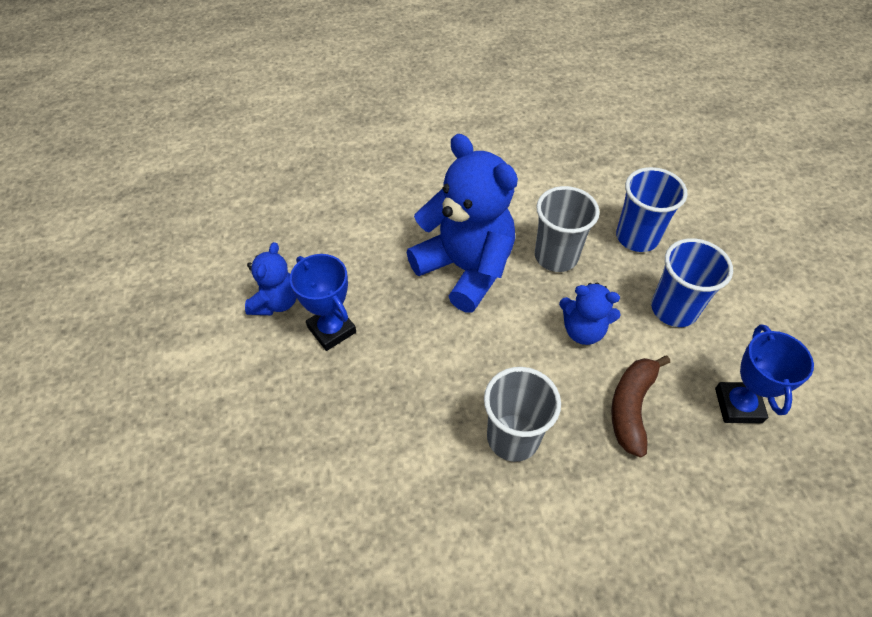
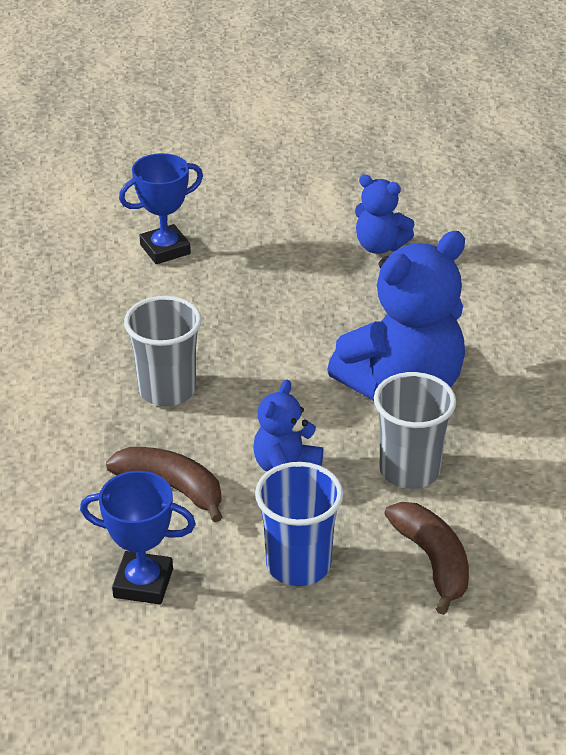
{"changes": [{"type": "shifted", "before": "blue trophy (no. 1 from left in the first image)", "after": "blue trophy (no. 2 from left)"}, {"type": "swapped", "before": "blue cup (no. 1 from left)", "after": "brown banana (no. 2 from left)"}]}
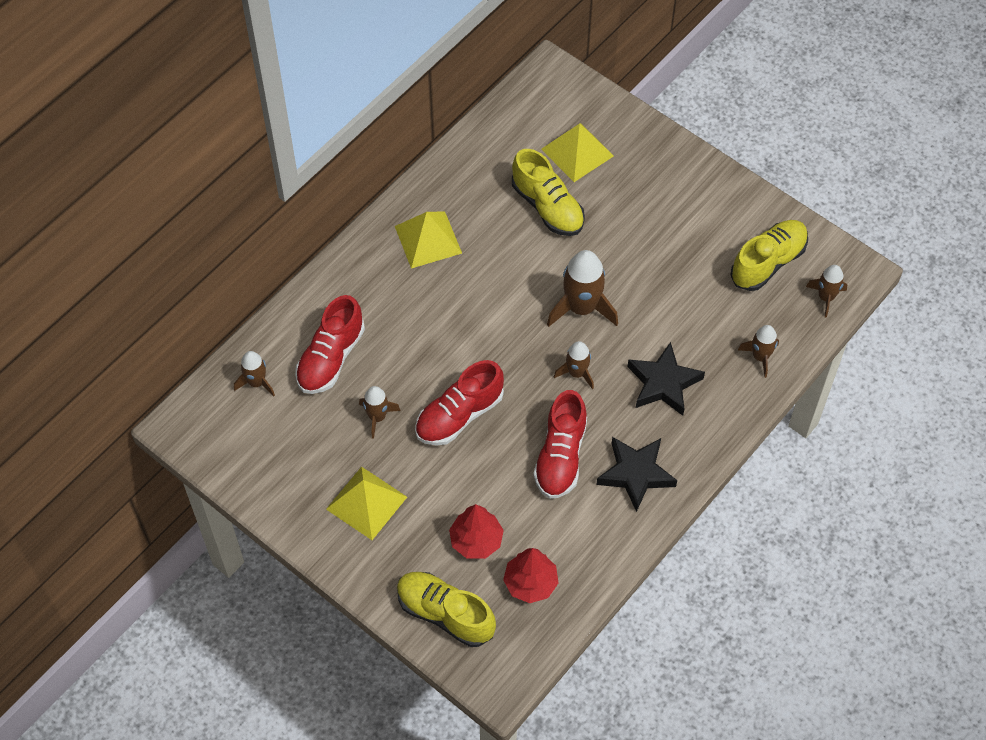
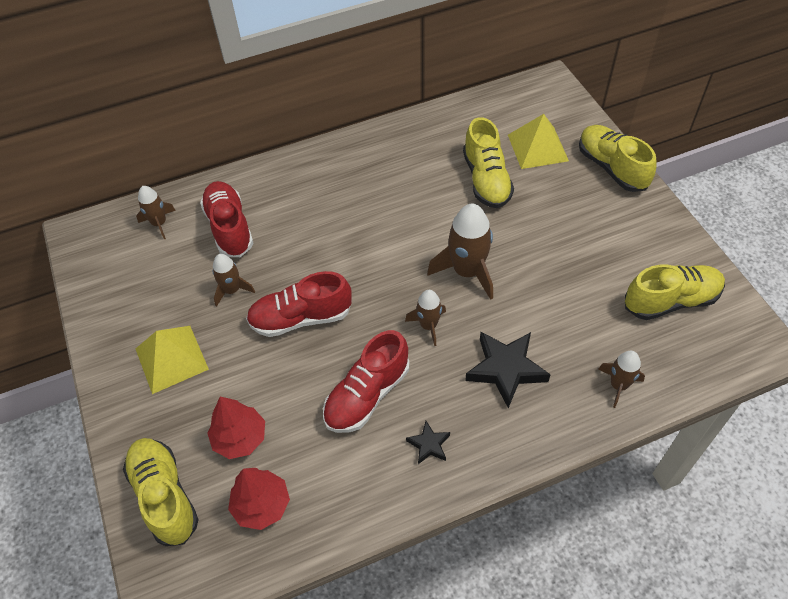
{"changes": [{"type": "rotated", "before": "red shoe (no. 1 from left)", "turn": 105}, {"type": "gone", "before": "yellow pyramid (no. 2 from left)"}, {"type": "scaled", "before": "black star (no. 1 from left)", "scale": 0.51}, {"type": "gone", "before": "brown rocket (no. 6 from left)"}, {"type": "new", "after": "yellow shoe (no. 3 from left)"}]}
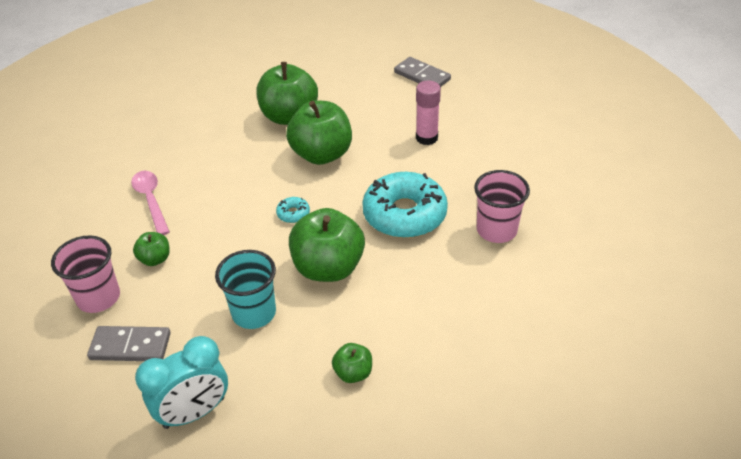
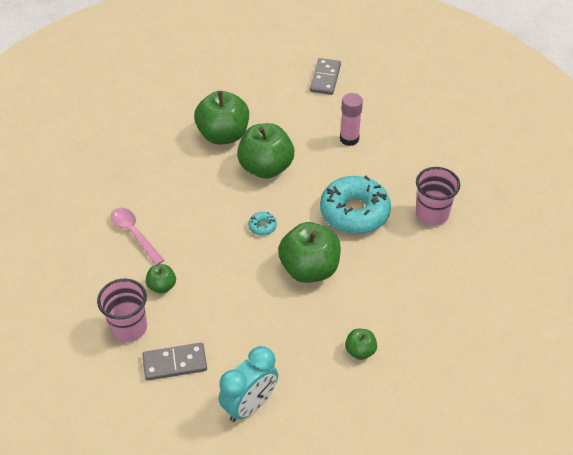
{"changes": [{"type": "gone", "before": "turquoise cup"}, {"type": "rotated", "before": "grey domino (no. 2 from left)", "turn": 75}]}
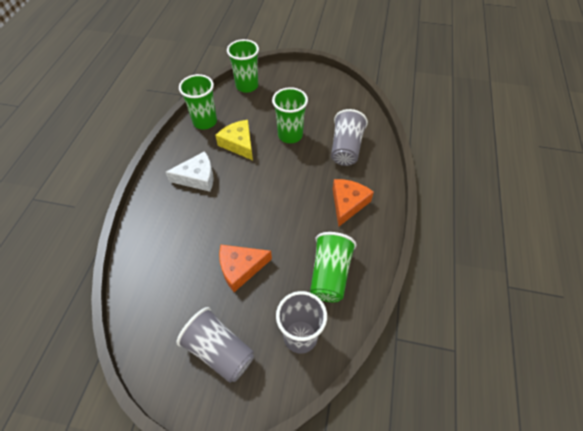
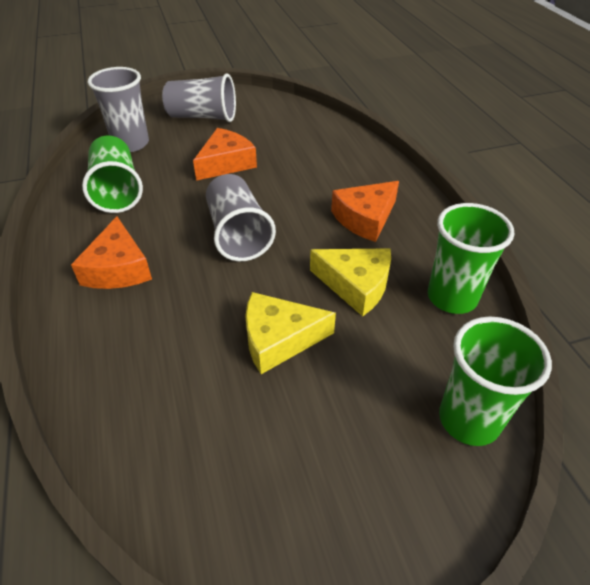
{"changes": [{"type": "repainted", "before": "white cheese", "after": "orange cheese (no. 3 from left)"}, {"type": "swapped", "before": "green cup (no. 3 from left)", "after": "yellow cheese (no. 1 from left)"}, {"type": "shifted", "before": "grey cup (no. 3 from left)"}]}
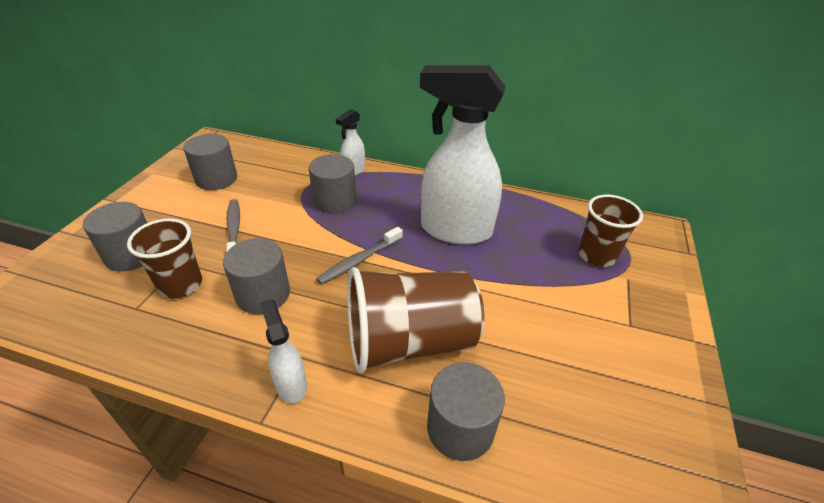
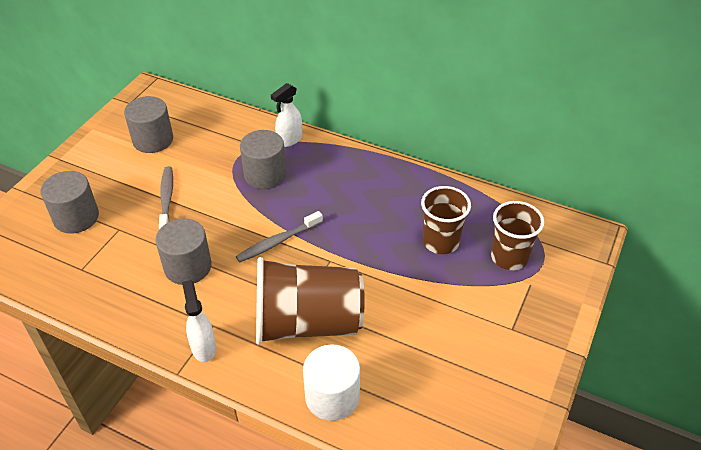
{"changes": [{"type": "shifted", "before": "brown cup (no. 1 from left in the first image)", "after": "brown cup (no. 2 from left)"}, {"type": "gone", "before": "white spray bottle (no. 3 from left)"}, {"type": "repainted", "before": "grey cylinder (no. 5 from left)", "after": "white cylinder"}]}
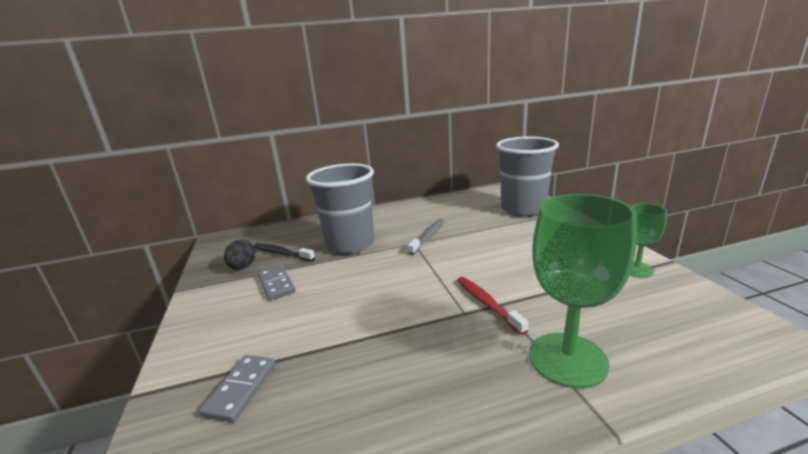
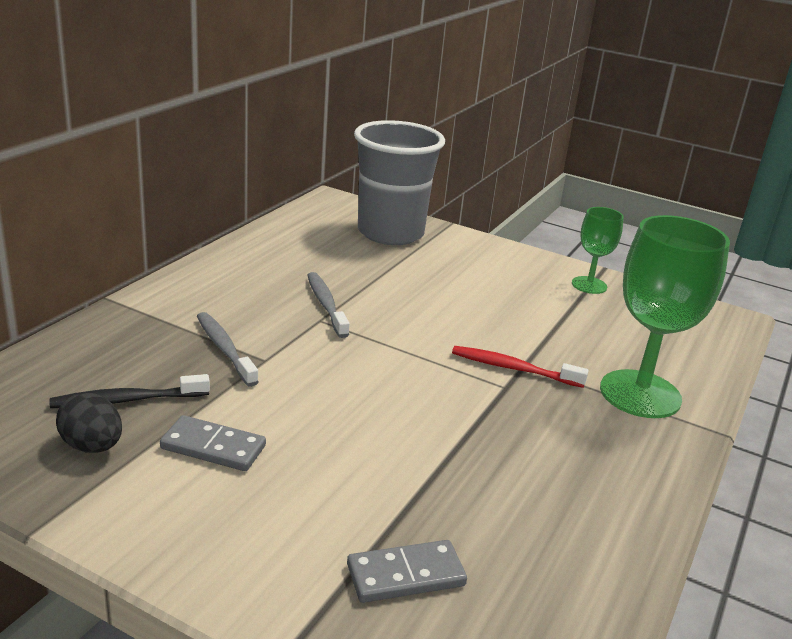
{"changes": [{"type": "rotated", "before": "grey domino (no. 1 from left in the first image)", "turn": -75}, {"type": "swapped", "before": "grey cup (no. 1 from left)", "after": "grey toothbrush (no. 1 from left)"}]}
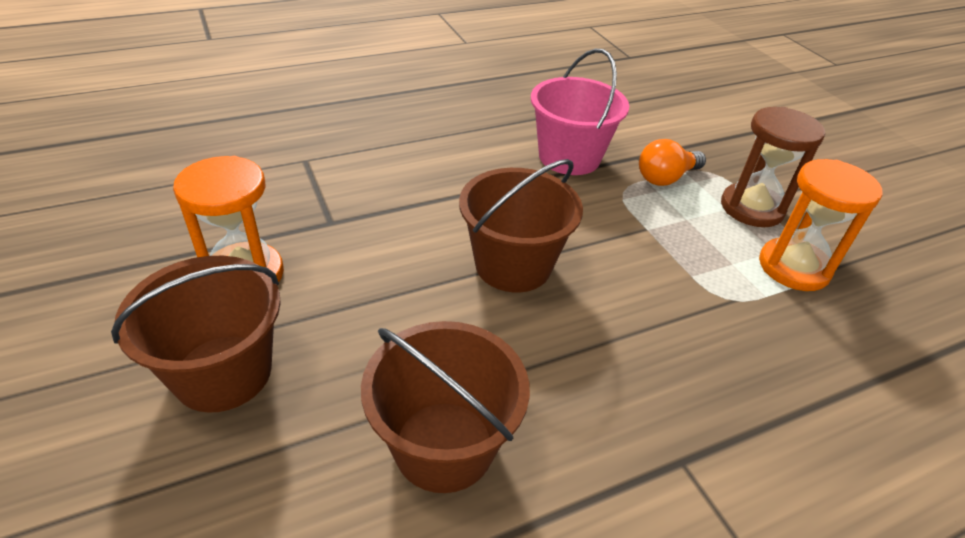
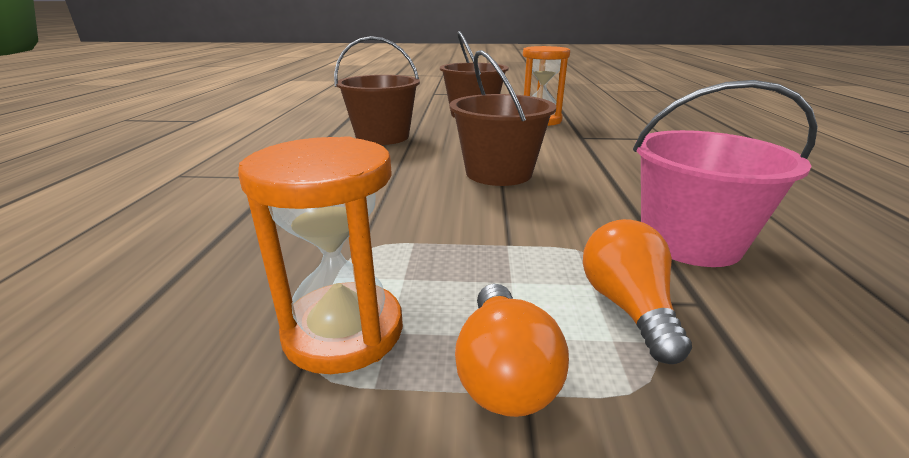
{"changes": [{"type": "swapped", "before": "brown hourglass", "after": "orange light bulb (no. 1 from left)"}]}
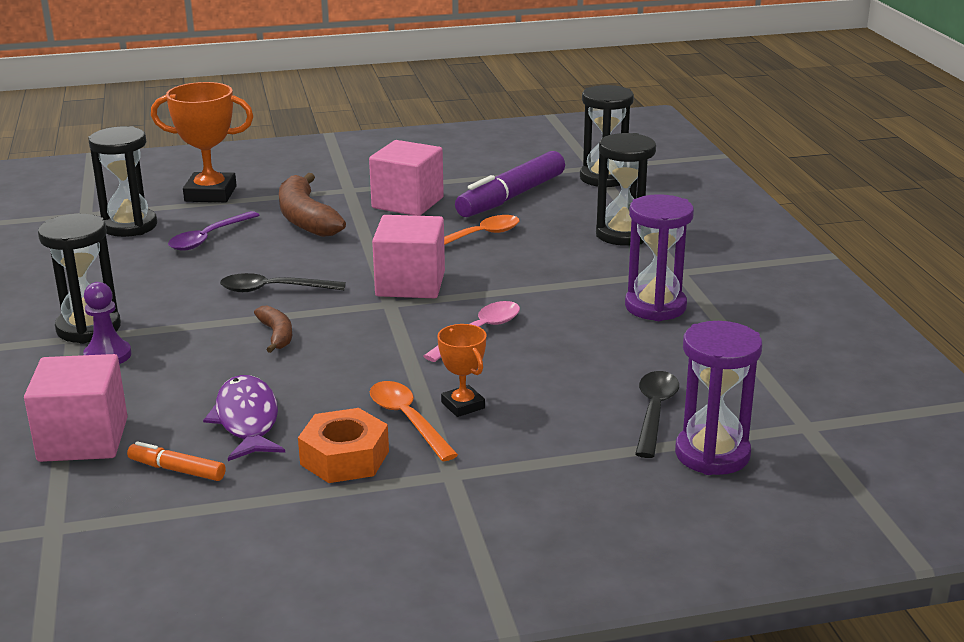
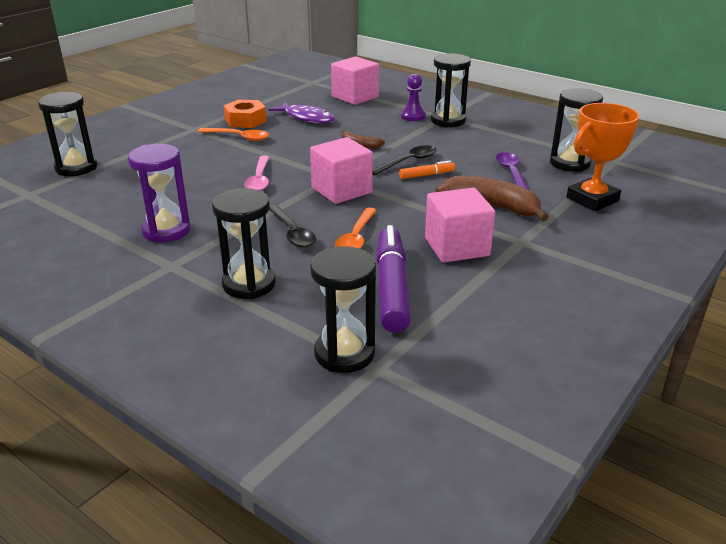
{"changes": [{"type": "shifted", "before": "orange marker"}, {"type": "gone", "before": "orange trophy (no. 2 from left)"}, {"type": "shifted", "before": "black spoon (no. 2 from left in the first image)", "after": "black spoon (no. 1 from left)"}, {"type": "repainted", "before": "purple hourglass (no. 2 from left)", "after": "black hourglass (no. 1 from left)"}]}
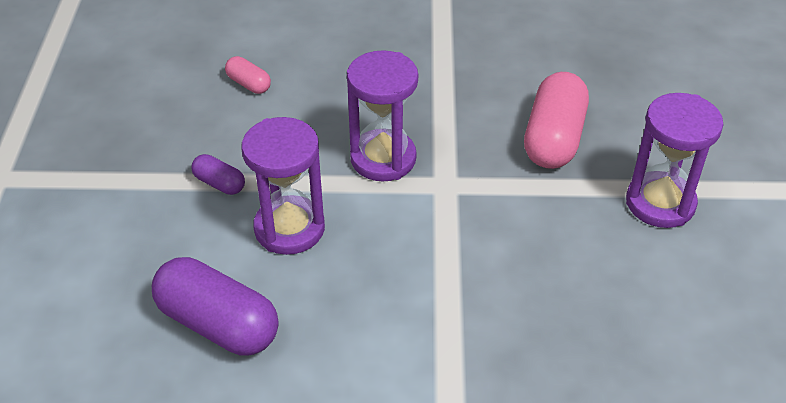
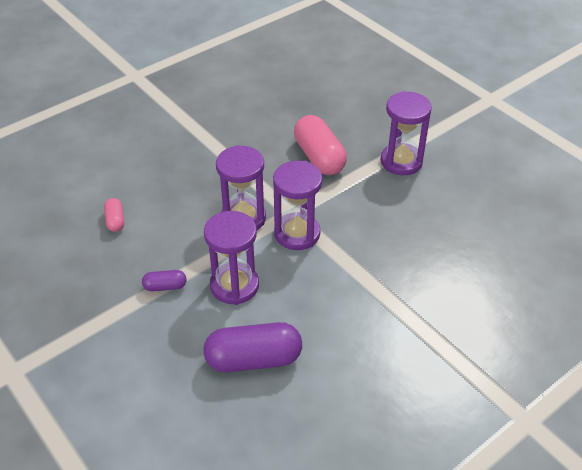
{"changes": [{"type": "rotated", "before": "pink capsule (no. 1 from left)", "turn": 75}, {"type": "new", "after": "purple hourglass (no. 3 from left)"}]}
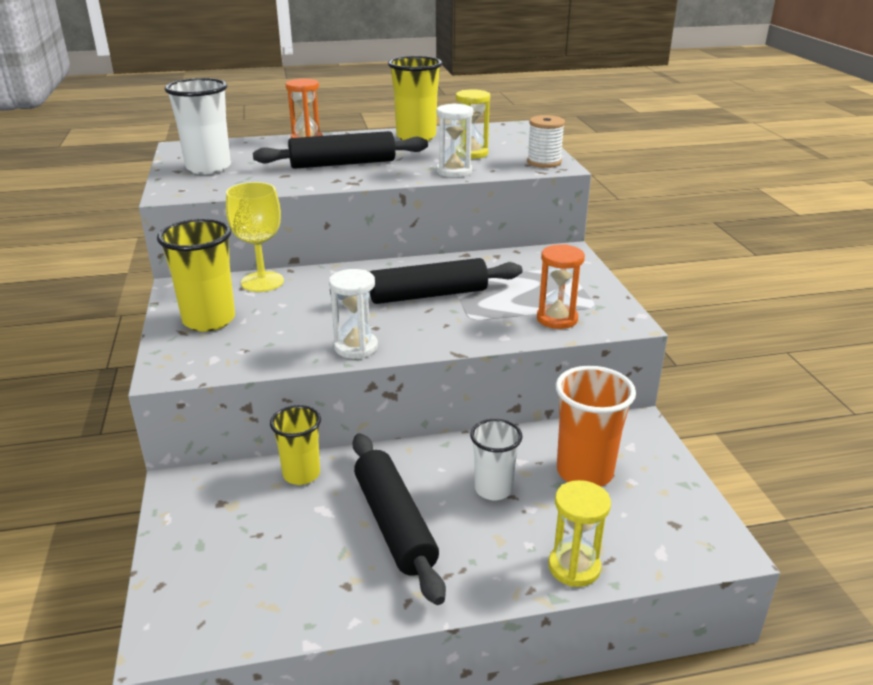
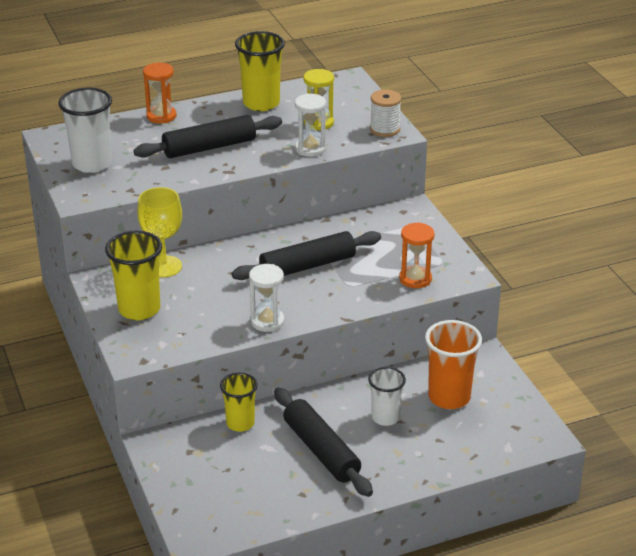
{"changes": [{"type": "gone", "before": "yellow hourglass (no. 2 from left)"}]}
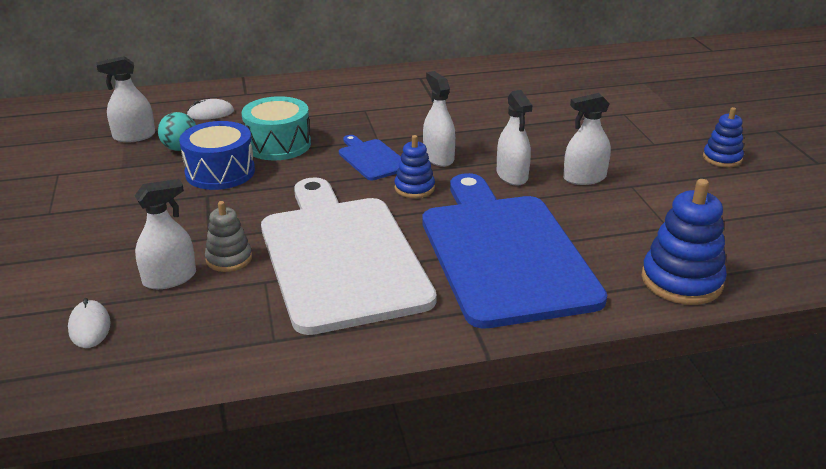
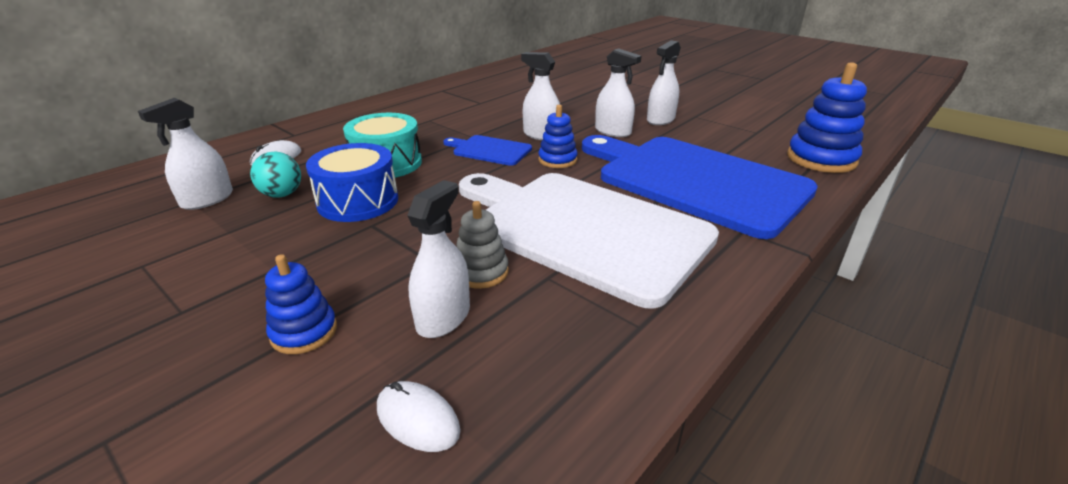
{"changes": [{"type": "shifted", "before": "blue stacking toy (no. 3 from left in the first image)", "after": "blue stacking toy (no. 1 from left)"}]}
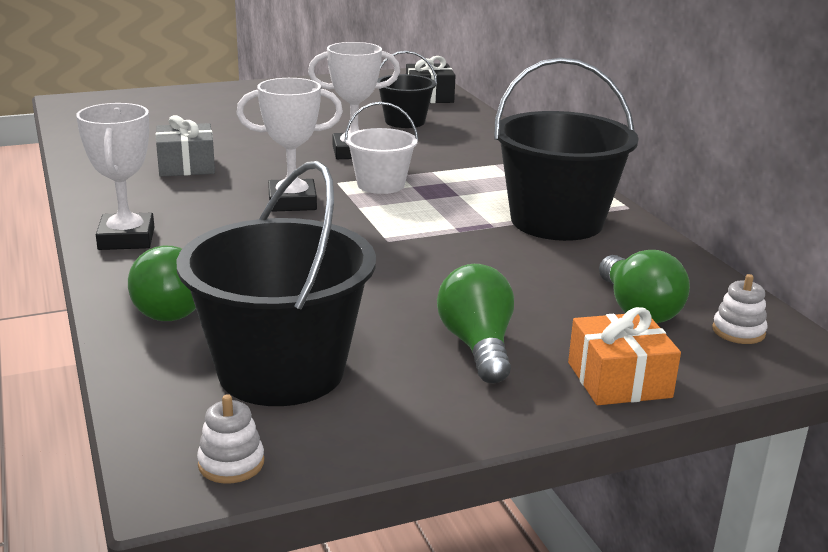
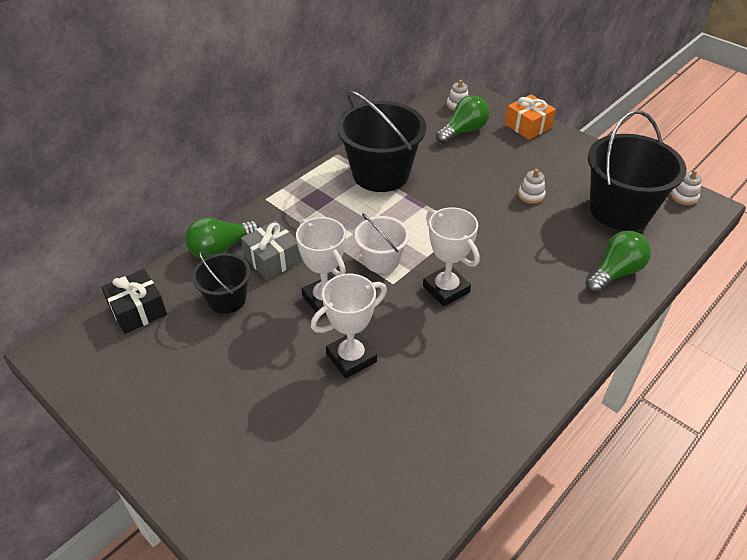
{"changes": [{"type": "shifted", "before": "white trophy (no. 1 from left in the first image)", "after": "white trophy (no. 2 from left)"}, {"type": "shifted", "before": "grey gift"}, {"type": "shifted", "before": "green light bulb (no. 2 from left in the first image)", "after": "green light bulb (no. 1 from left)"}, {"type": "new", "after": "white stacking toy (no. 2 from left)"}]}
